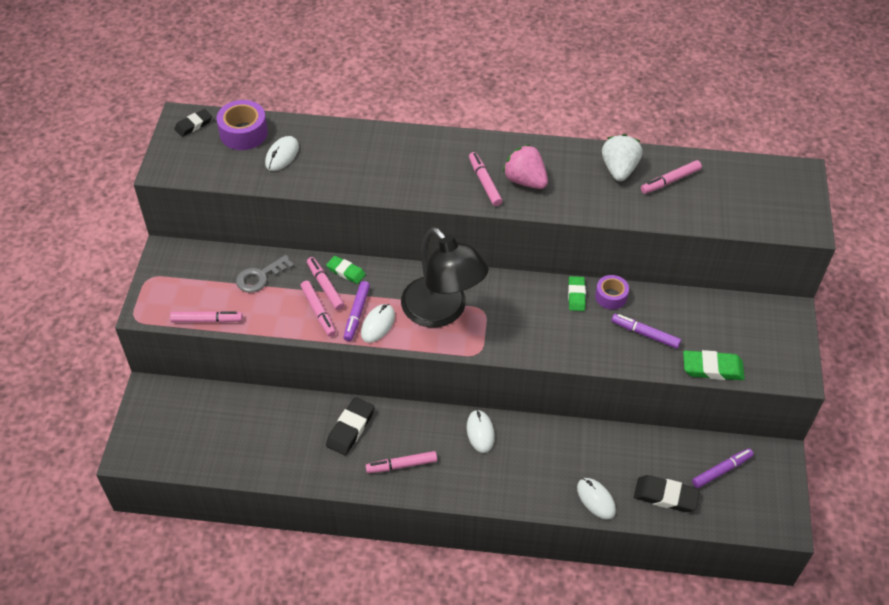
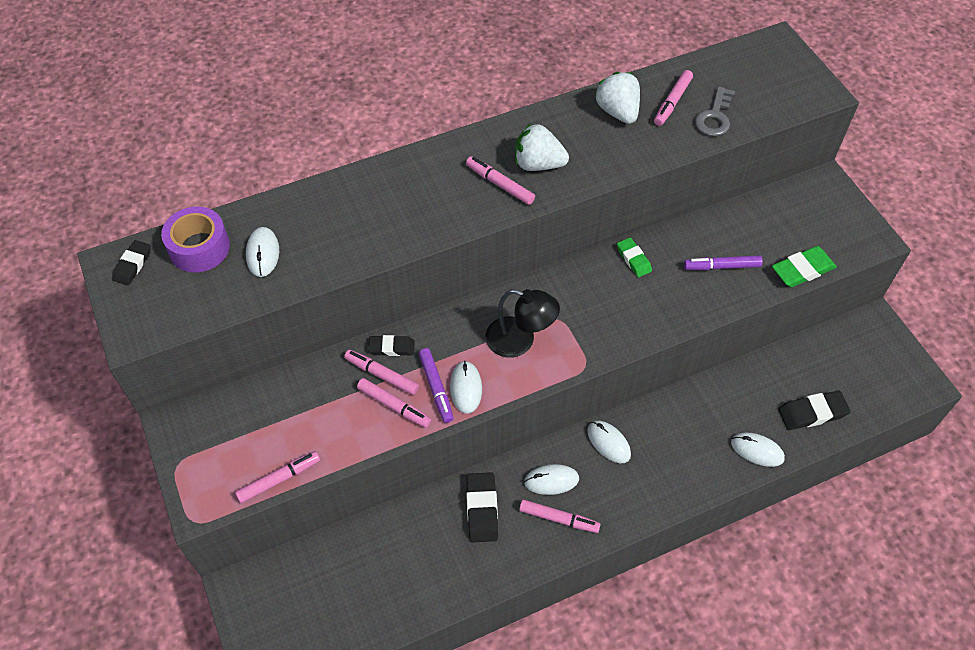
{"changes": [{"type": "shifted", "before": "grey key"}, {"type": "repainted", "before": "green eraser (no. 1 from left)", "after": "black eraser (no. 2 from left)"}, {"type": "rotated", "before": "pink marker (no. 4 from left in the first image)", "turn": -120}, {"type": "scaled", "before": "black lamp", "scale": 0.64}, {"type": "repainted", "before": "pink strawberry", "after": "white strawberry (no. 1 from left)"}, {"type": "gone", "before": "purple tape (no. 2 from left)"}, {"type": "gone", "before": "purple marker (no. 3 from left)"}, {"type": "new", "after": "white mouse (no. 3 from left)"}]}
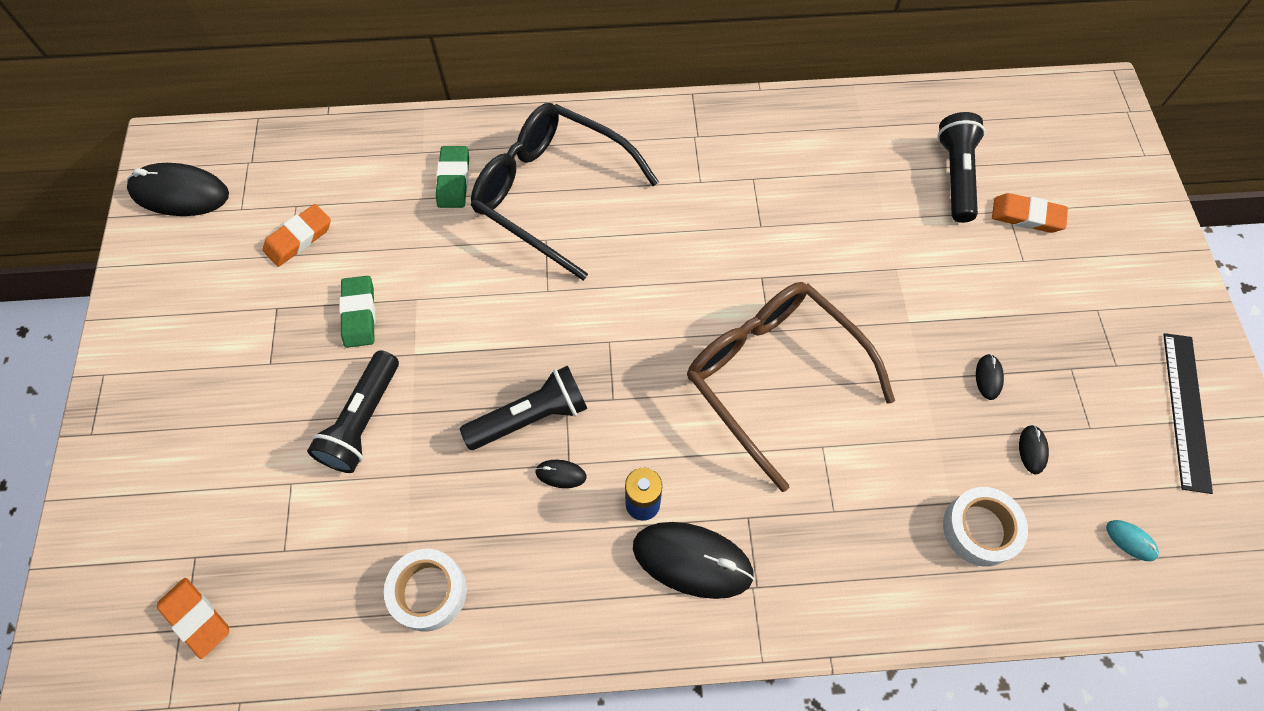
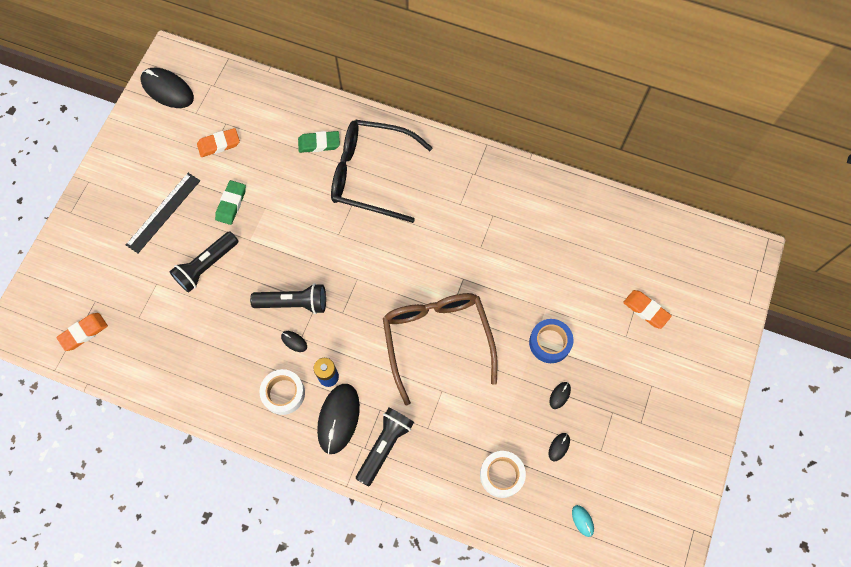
{"changes": [{"type": "rotated", "before": "orange eraser (no. 1 from left)", "turn": 75}, {"type": "shifted", "before": "white tape (no. 1 from left)"}, {"type": "rotated", "before": "green eraser (no. 2 from left)", "turn": 60}, {"type": "rotated", "before": "black glasses", "turn": -45}, {"type": "rotated", "before": "black mouse (no. 3 from left)", "turn": 60}, {"type": "shifted", "before": "black flashlight (no. 3 from left)"}, {"type": "shifted", "before": "black ruler"}, {"type": "new", "after": "blue tape"}]}
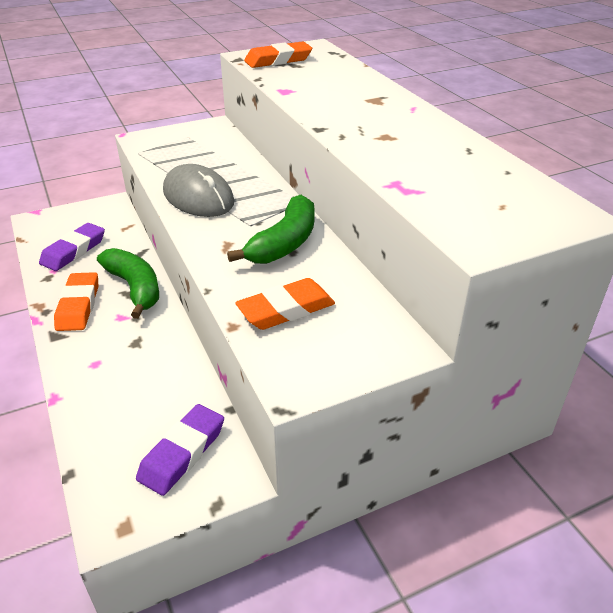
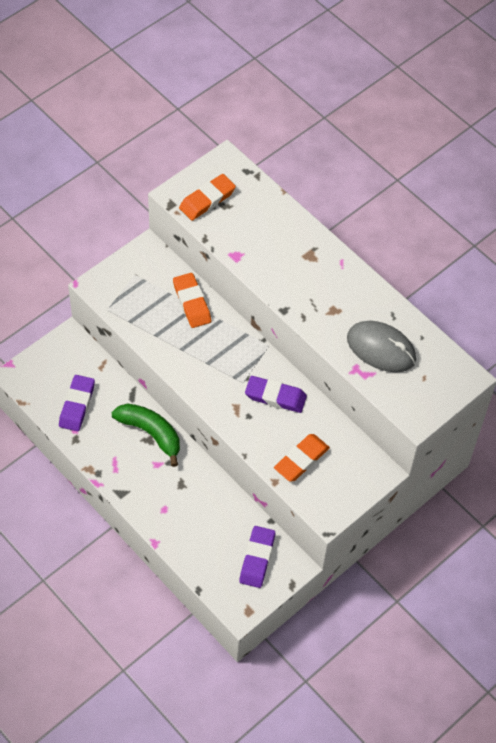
{"changes": [{"type": "shifted", "before": "orange eraser (no. 1 from left)"}, {"type": "shifted", "before": "grey mouse"}, {"type": "swapped", "before": "green banana (no. 2 from left)", "after": "purple eraser (no. 3 from left)"}]}
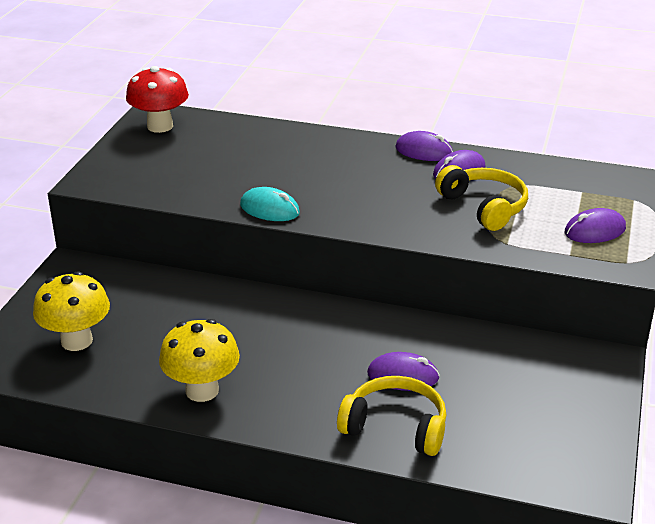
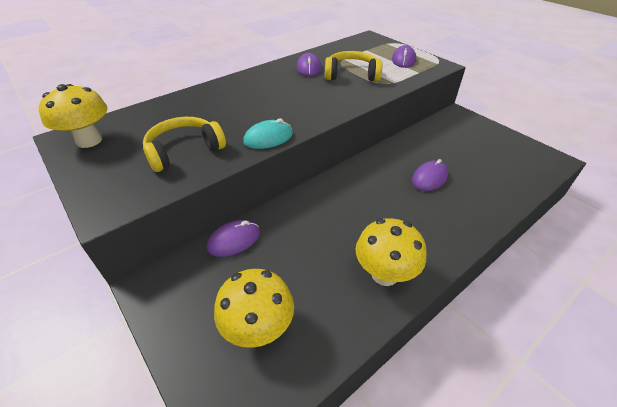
{"changes": [{"type": "repainted", "before": "red mushroom", "after": "yellow mushroom (no. 1 from left)"}, {"type": "shifted", "before": "yellow headphones (no. 1 from left)"}, {"type": "shifted", "before": "purple mouse (no. 2 from left in the first image)", "after": "purple mouse (no. 1 from left)"}]}
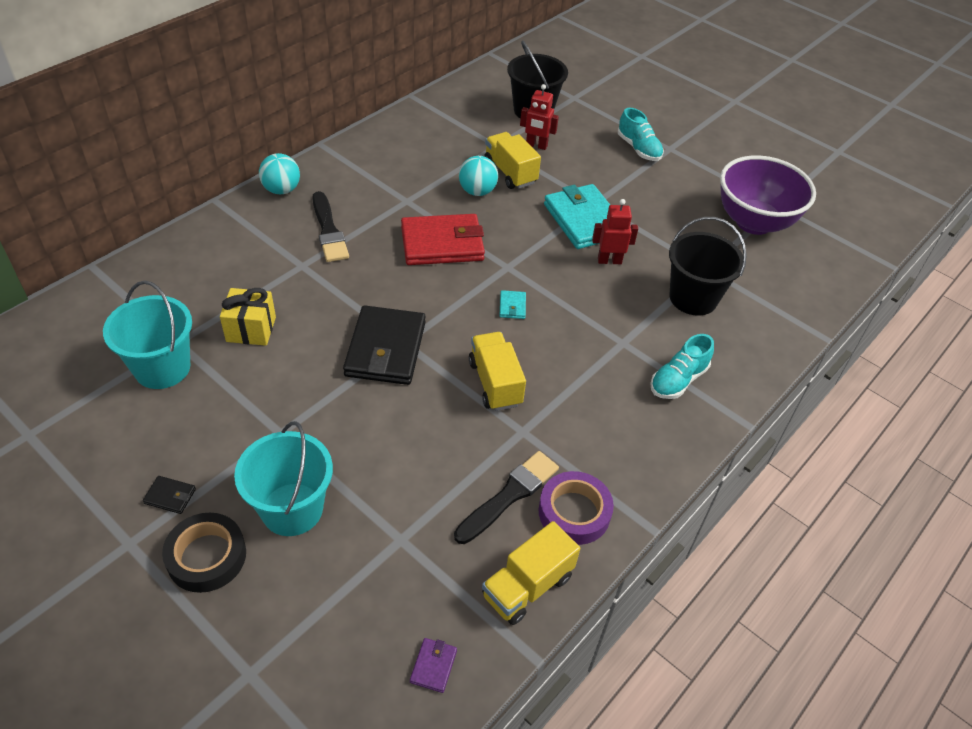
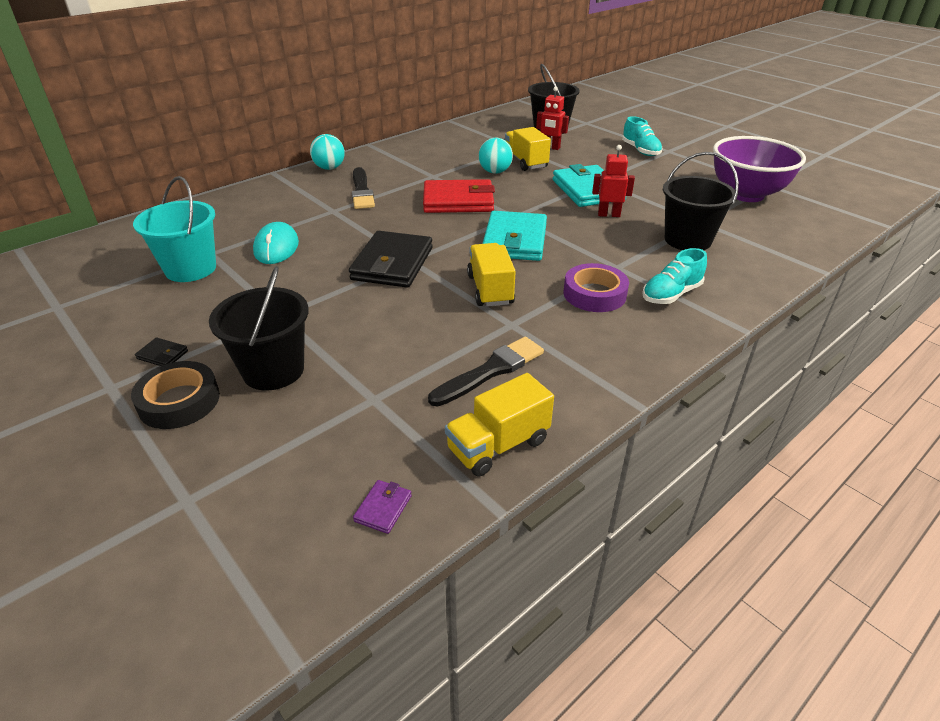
{"changes": [{"type": "swapped", "before": "yellow gift", "after": "turquoise mouse"}, {"type": "repainted", "before": "turquoise bucket (no. 2 from left)", "after": "black bucket (no. 1 from left)"}, {"type": "scaled", "before": "turquoise wallet (no. 1 from left)", "scale": 2.45}, {"type": "shifted", "before": "purple tape"}]}
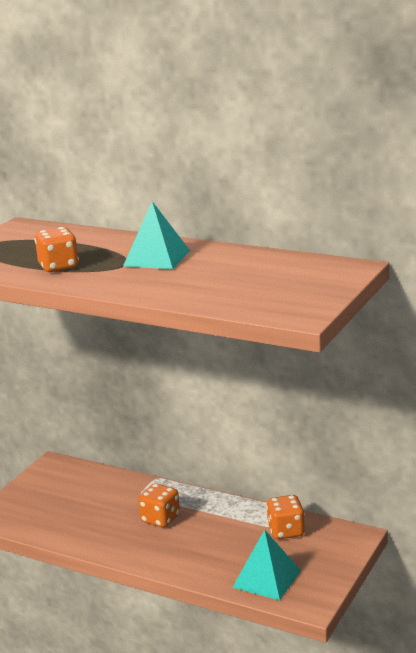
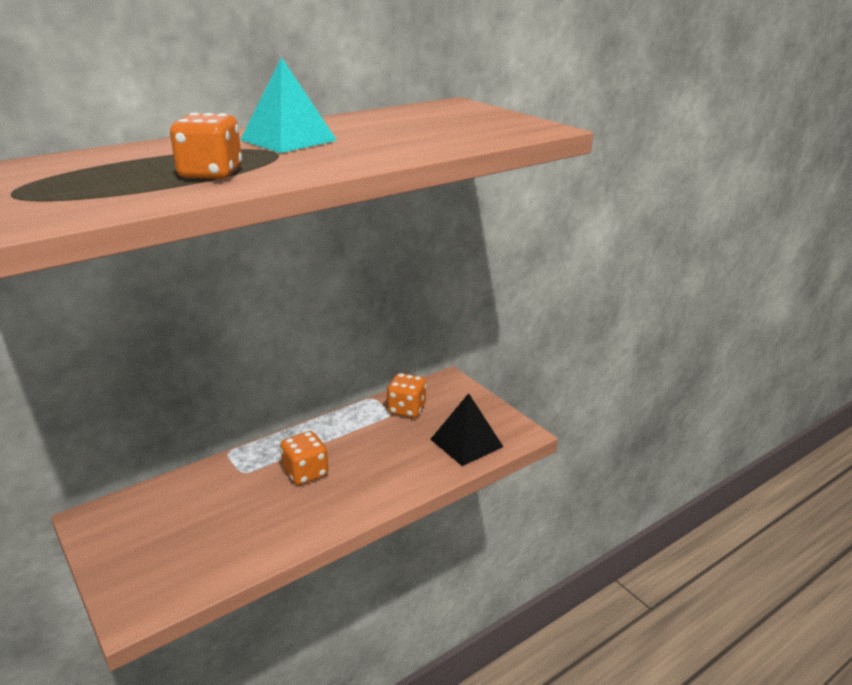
{"changes": [{"type": "repainted", "before": "turquoise pyramid (no. 2 from left)", "after": "black pyramid"}]}
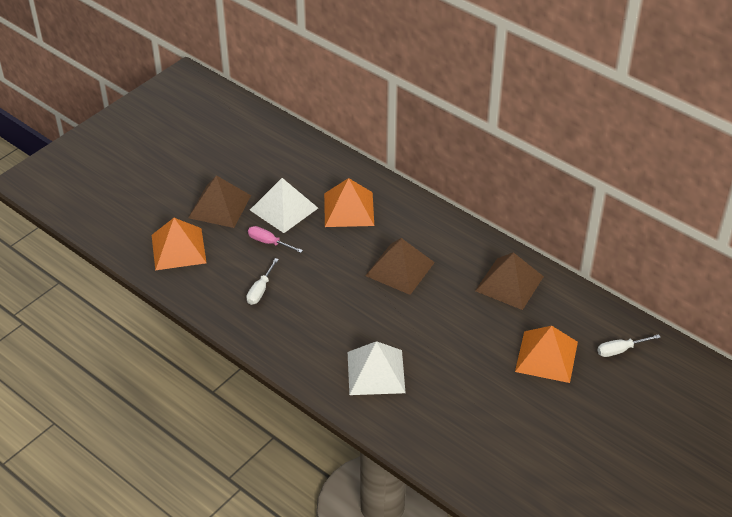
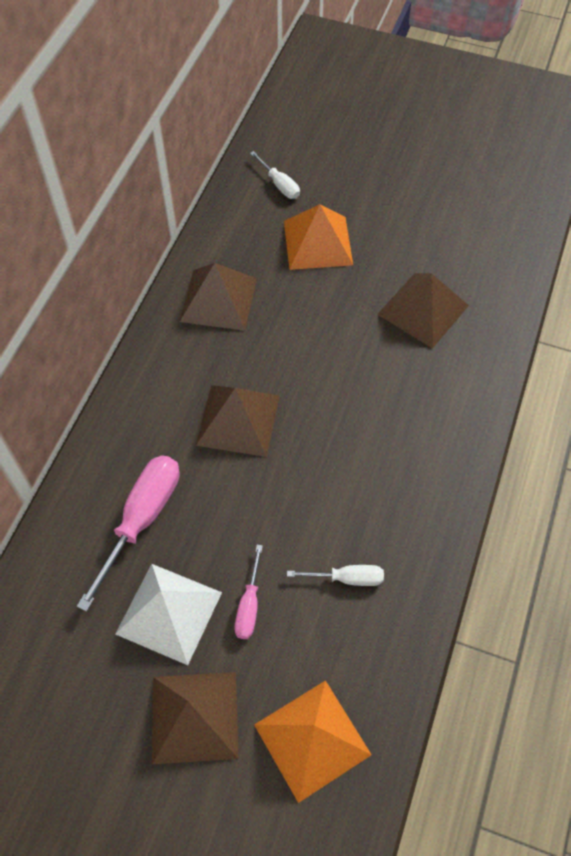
{"changes": [{"type": "swapped", "before": "orange pyramid (no. 2 from left)", "after": "pink screwdriver (no. 1 from left)"}, {"type": "gone", "before": "white pyramid (no. 2 from left)"}, {"type": "new", "after": "brown pyramid (no. 4 from left)"}]}
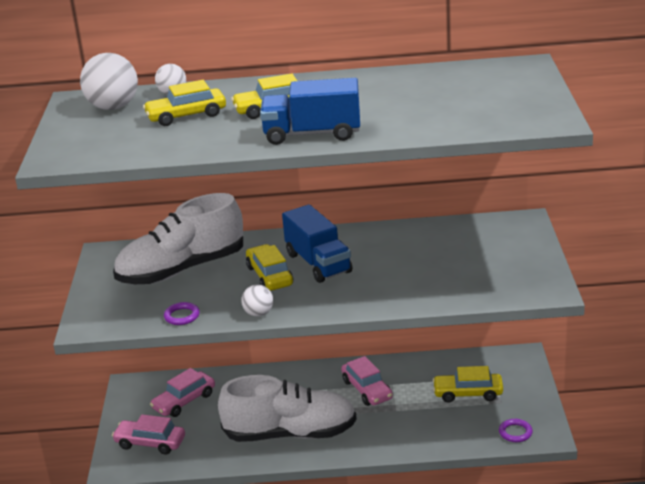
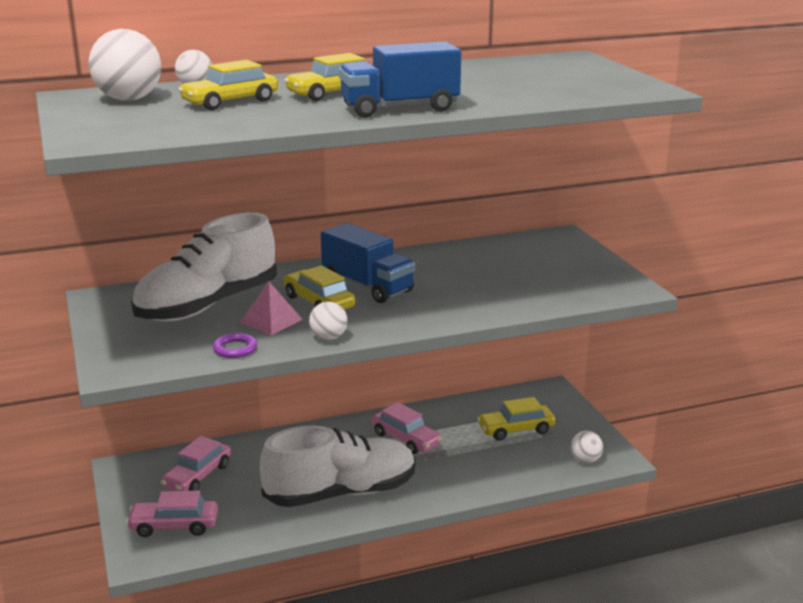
{"changes": [{"type": "swapped", "before": "purple ring (no. 2 from left)", "after": "white ball (no. 4 from left)"}, {"type": "new", "after": "pink pyramid"}]}
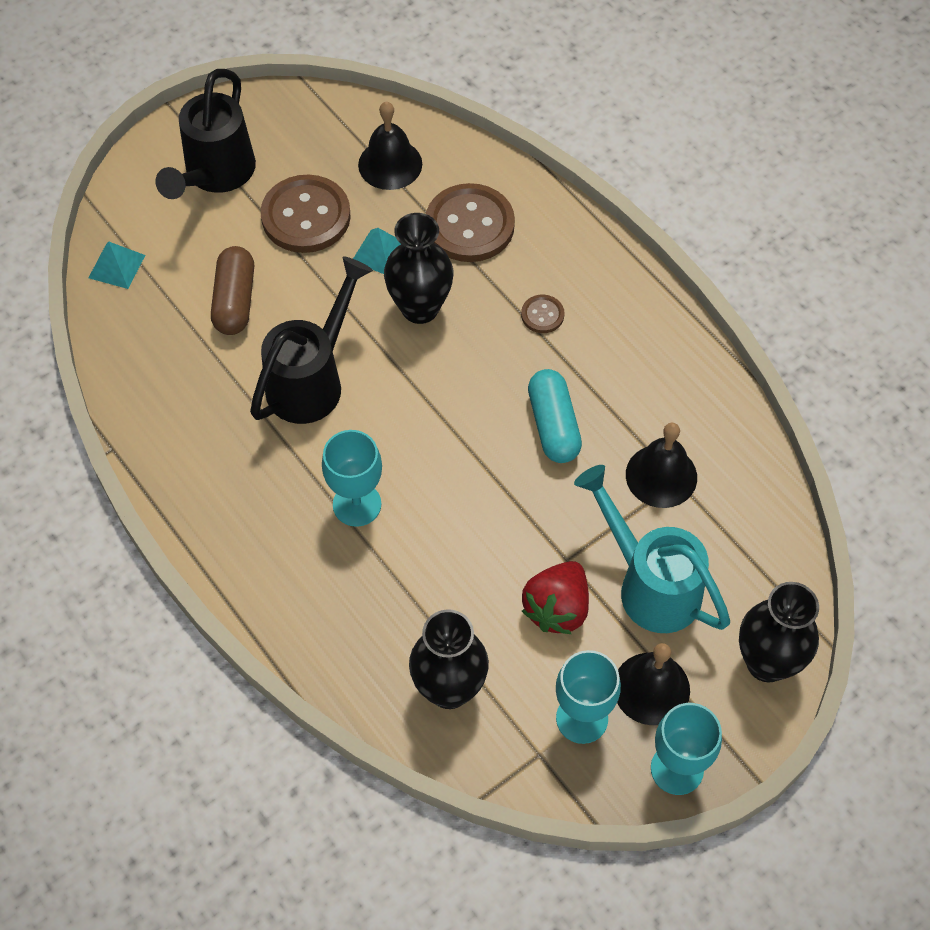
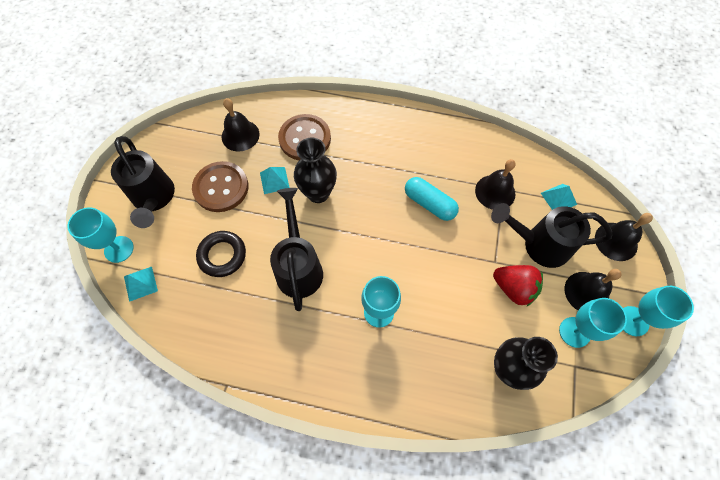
{"changes": [{"type": "swapped", "before": "brown capsule", "after": "black ring"}, {"type": "gone", "before": "brown button (no. 3 from left)"}, {"type": "rotated", "before": "red strawberry", "turn": -45}, {"type": "repainted", "before": "turquoise watering can", "after": "black watering can (no. 3 from left)"}, {"type": "swapped", "before": "black vase (no. 3 from left)", "after": "black bell (no. 4 from left)"}, {"type": "new", "after": "turquoise goblet (no. 1 from left)"}, {"type": "new", "after": "turquoise pyramid (no. 3 from left)"}]}
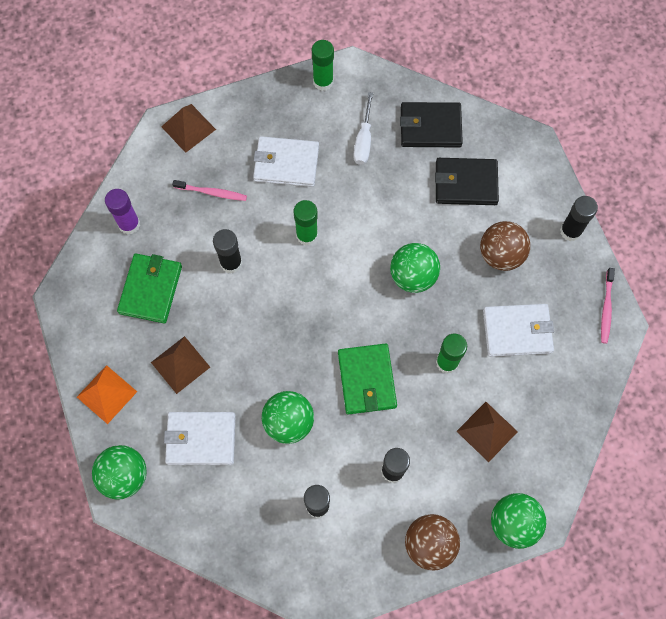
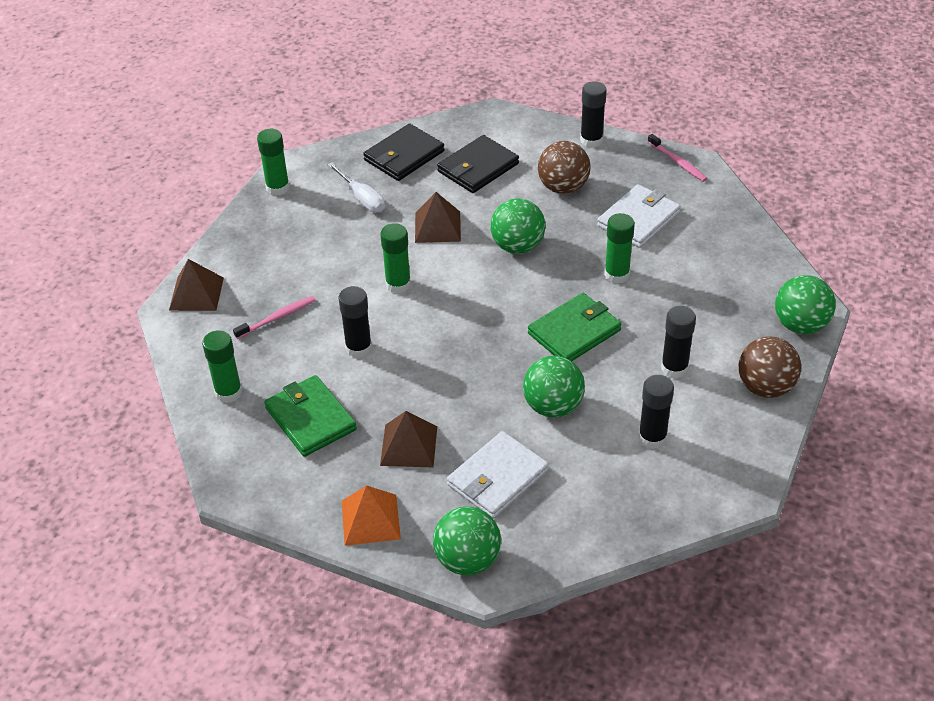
{"changes": [{"type": "repainted", "before": "purple glue stick", "after": "green glue stick (no. 1 from left)"}, {"type": "gone", "before": "white wallet (no. 2 from left)"}, {"type": "rotated", "before": "green wallet (no. 2 from left)", "turn": -75}, {"type": "shifted", "before": "brown pyramid (no. 3 from left)"}]}
